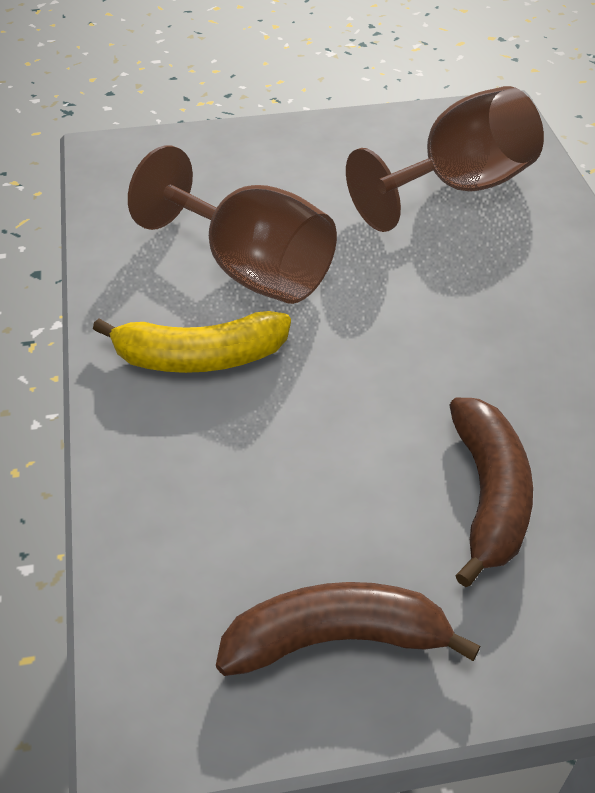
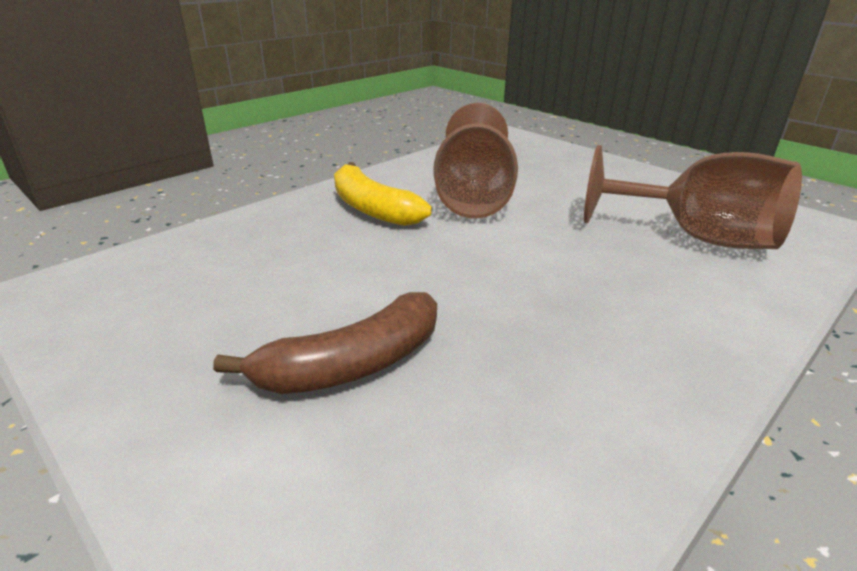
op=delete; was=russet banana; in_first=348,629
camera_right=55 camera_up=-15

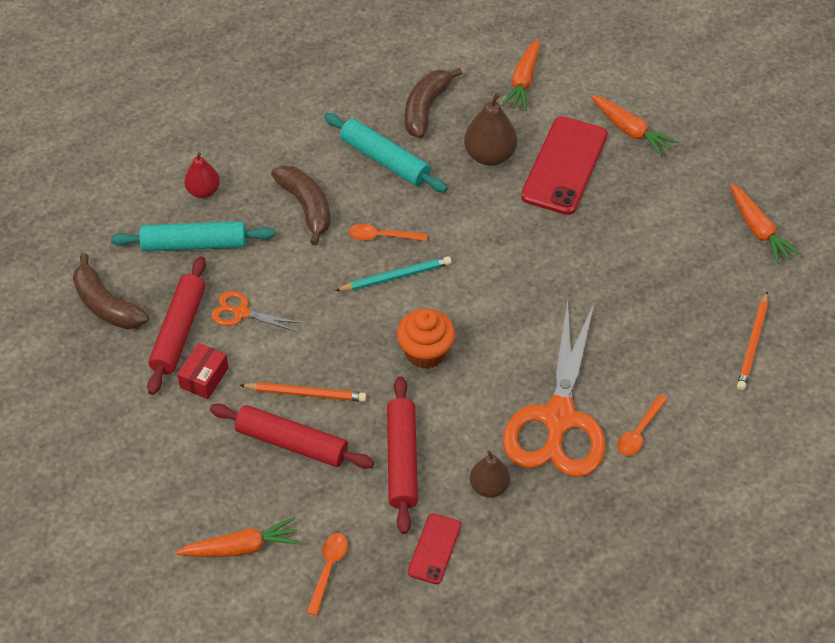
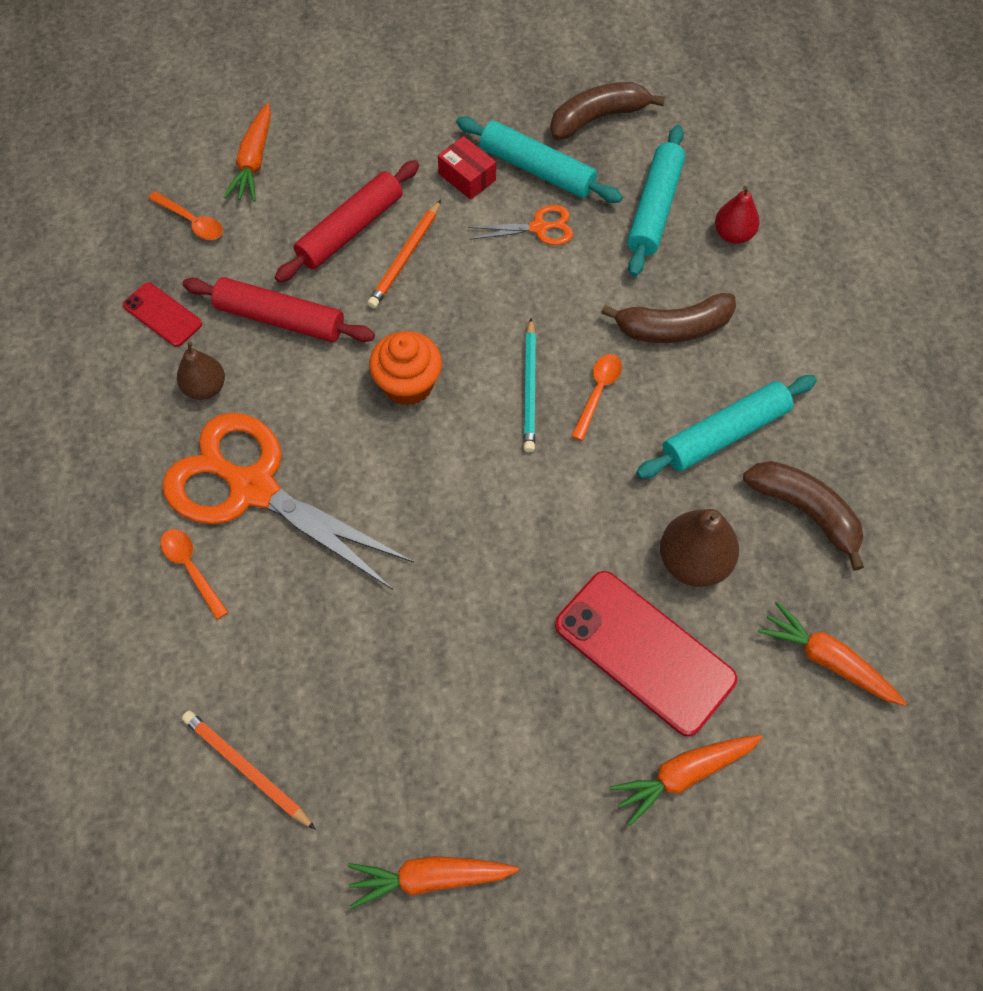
op=recolor; was=crimson dough roller; now=aqua dough roller; in_first=176,325; in_second=539,160
op=rotate; was=orange-coloured scissors; in_first=255,311; in_second=520,225; clockwise=45
camera_right=110 camera_up=10

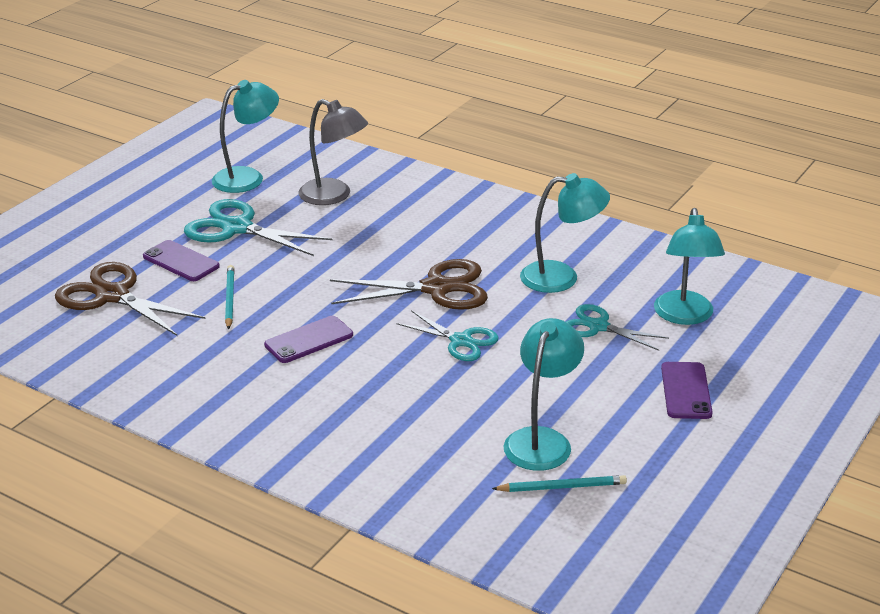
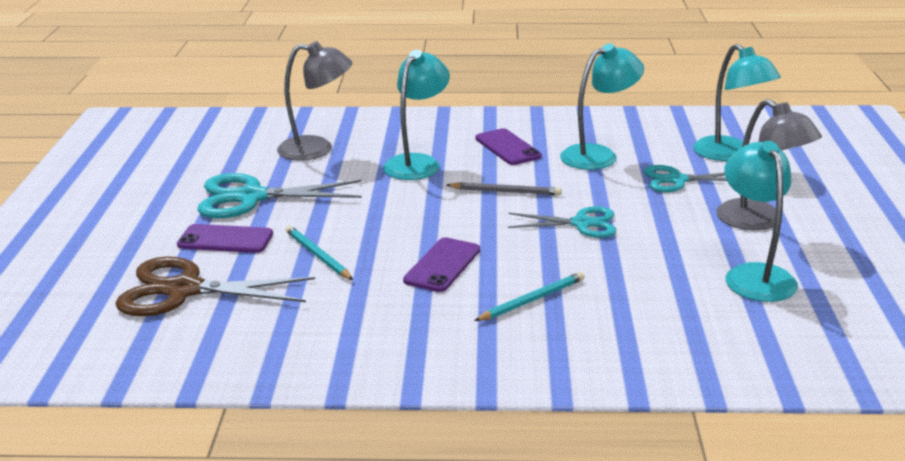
op=insert; now=gray reading lamp; in_second=769,164
op=move; was=aqua reading lamp; in_first=245,136; in_second=416,115
op=move; was=aqua lead pencil; in_first=559,483; in_second=529,296
op=move; was=purple mobile phone; in_first=686,390; in_second=508,146
op=replace; was=russet scissors; now=gray lead pencil; in_first=409,284; in_second=504,188
camera_right=-30 camera_up=-5

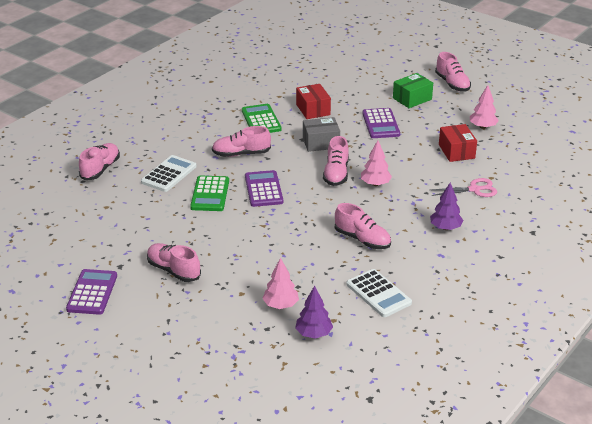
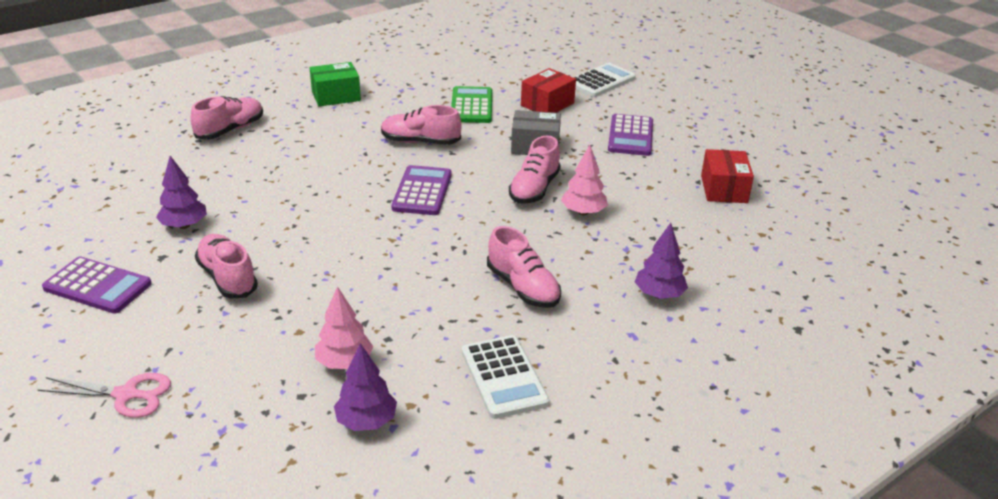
op=delete; was=green pocket calculator; in_first=209,193
op=delete; was=rosy lace-up shoe; in_first=453,72
op=delete; was=rosy tree; in_first=484,107
op=insert; now=purple tree; in_second=181,192
op=move; was=pure white pocket calculator; in_first=169,173; in_second=604,80
op=move; was=green package; in_first=413,90; in_second=335,84
op=move; was=rosy scissors; in_first=464,187; in_second=104,395
op=rotate; was=purple pocket calculator; in_first=91,292; in_second=97,285; clockwise=90
op=rotate; was=crimson package; in_first=313,101; in_second=548,90; clockwise=45
camera_right=15 camera_up=0

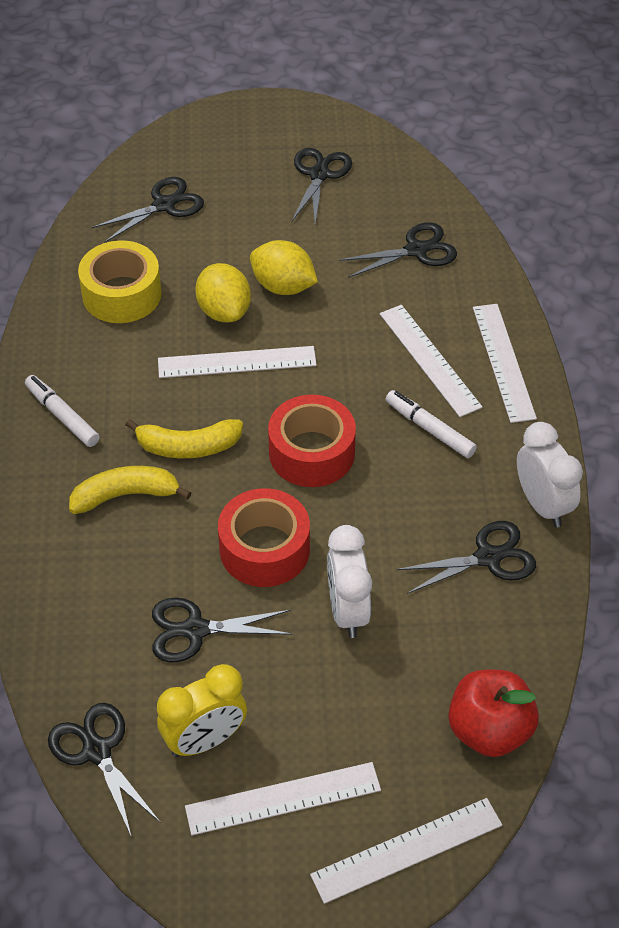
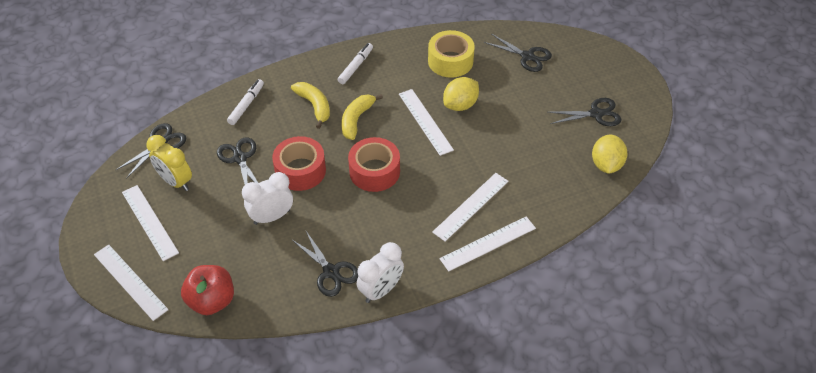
op=delete; was=jet-black scissors; in_first=398,250
op=move; was=yellow lemon; in_first=284,267; in_second=610,154
op=move; was=pure white marker; in_first=431,424; in_second=245,102
op=rotate; was=yellow banana; in_first=184,438; in_second=362,117; clockwise=45
camera_right=70 camera_up=0

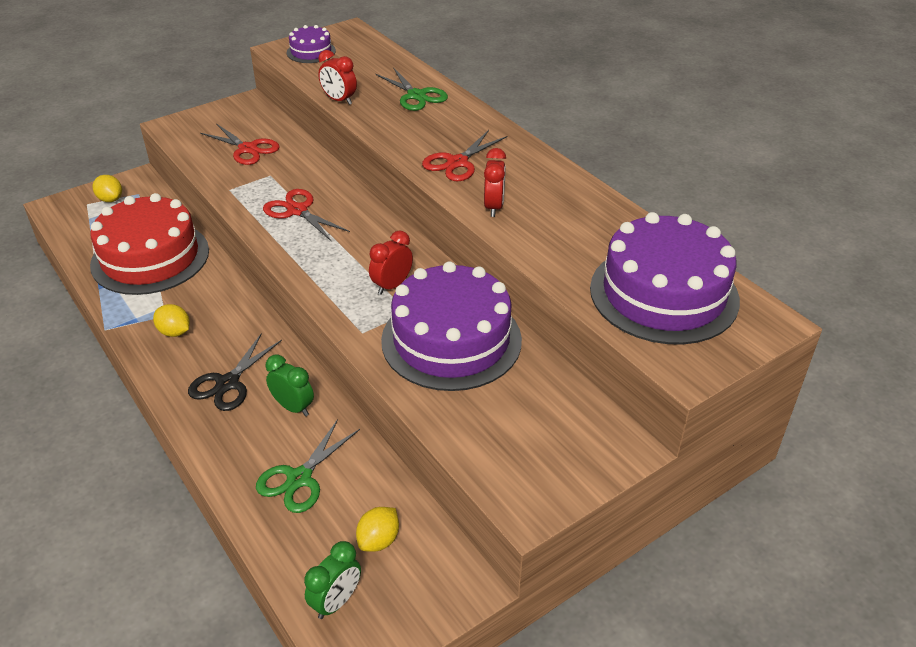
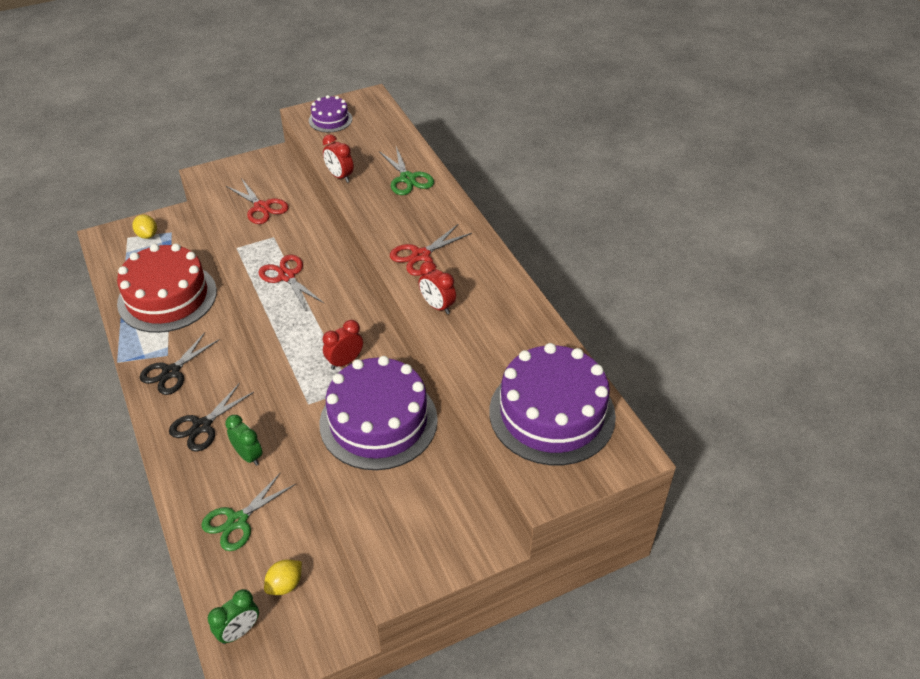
op=replace; was=yellow lemon; now=jet-black scissors; in_first=171,320; in_second=180,363
op=rotate; was=crimson alarm clock; in_first=495,182; in_second=437,287; clockwise=120
camera_right=10 camera_up=5

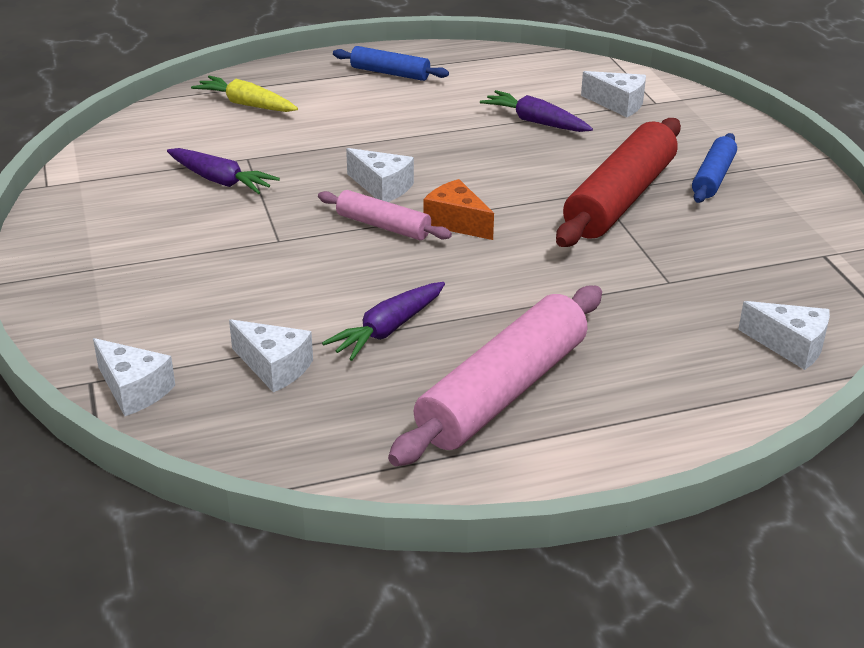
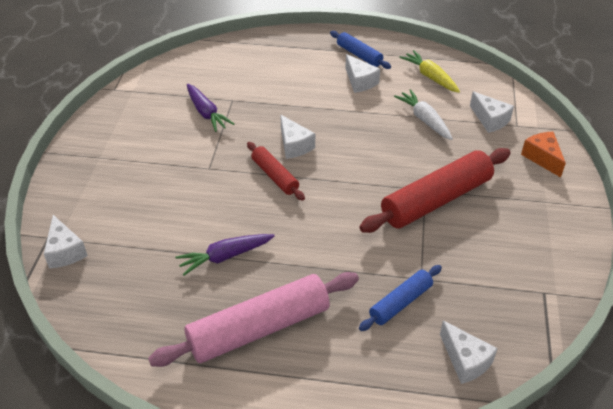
op=move; was=yellow toy carrot; in_first=244,94; in_second=429,71
op=move; was=pure white cheese; in_first=271,355; in_second=362,73
op=move; was=orange-coloured cheese; in_first=459,209; in_second=543,154
op=move; was=blue dough roller; in_first=714,168; in_second=400,298
op=recolor; was=rosy dough roller; now=crimson dough roller; in_first=385,215; in_second=276,171
op=recolor; was=purple toy carrot; now=pure white toy carrot; in_first=536,111; in_second=423,114
camera_right=25 camera_up=10

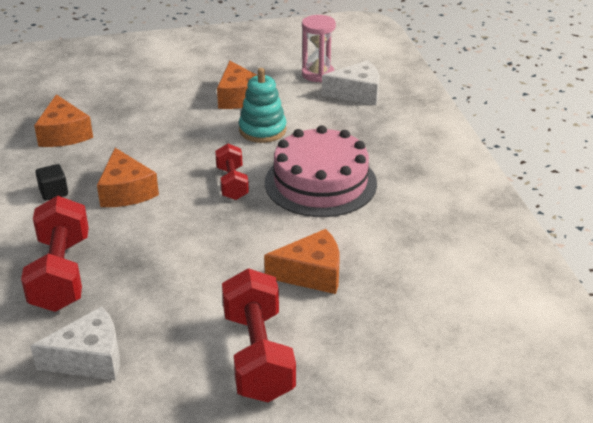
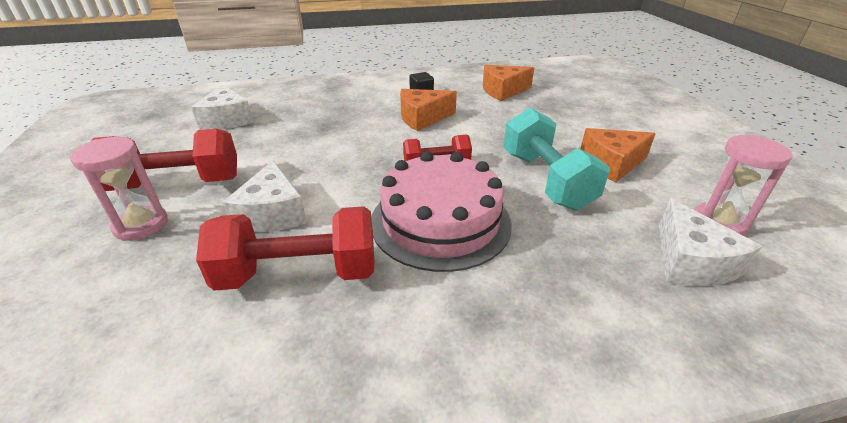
op=insert; now=rosy hourglass; in_second=119,189
op=move; was=crimson dumbbell; in_first=55,254; in_second=285,248
op=replace; was=aqua stacking toy; now=aqua dumbbell; in_first=263,105; in_second=556,159
op=recolor; was=orange-coloured cheese; now=pure white cheese; in_first=302,261; in_second=265,196
camera_right=90 camera_up=0

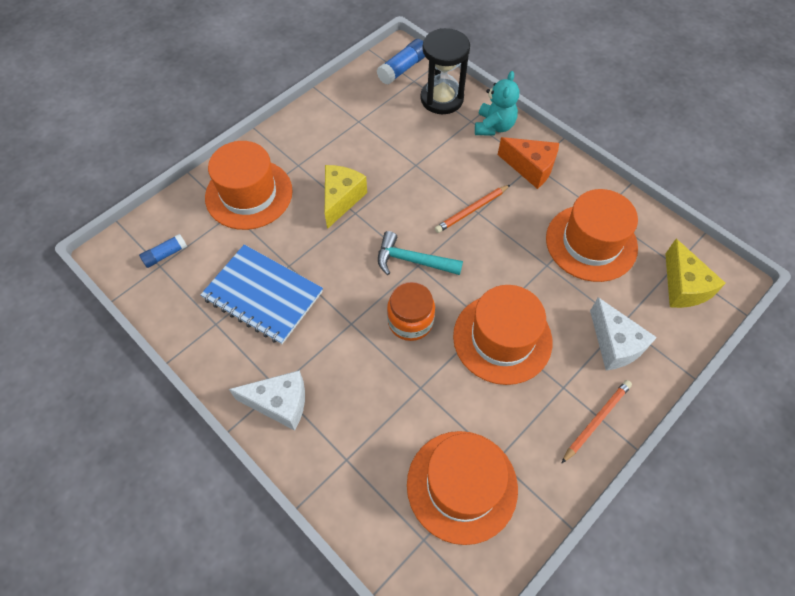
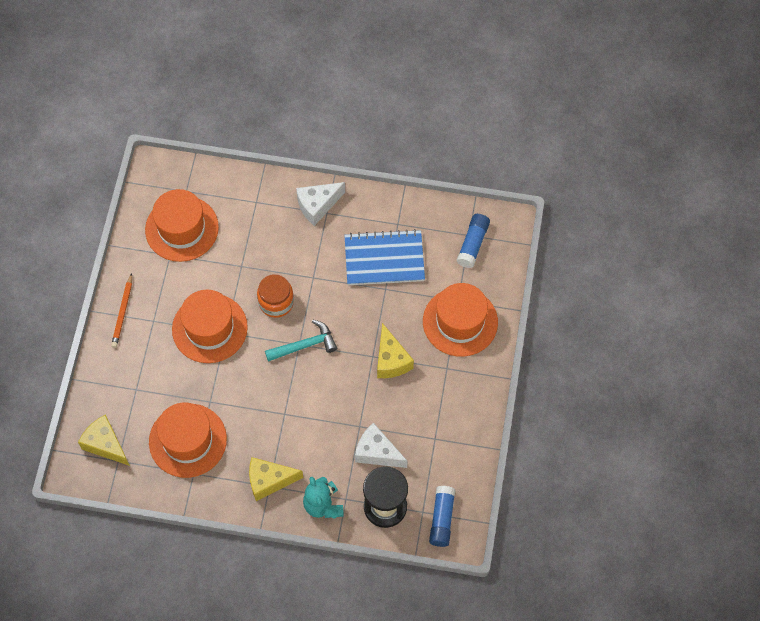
op=delete; was=orange-coloured lead pencil; in_first=473,208
op=move; was=pure white cheese; in_first=623,333; in_second=381,445
op=recolor; was=orange-coloured cheese; now=yellow cheese; in_first=528,163; in_second=276,479
op=resize; was=blue glue stick; in_first=163,251; in_second=473,241; ratio=1.52
camera_right=145 camera_up=5

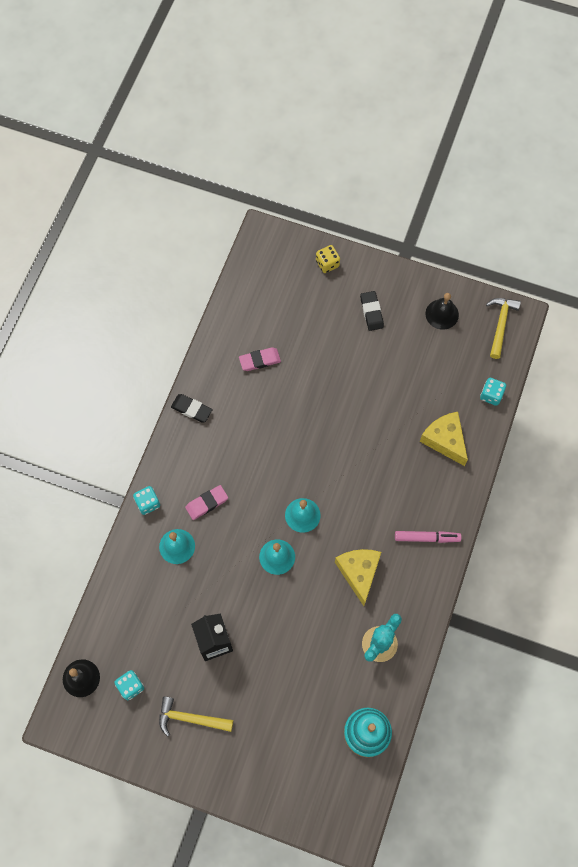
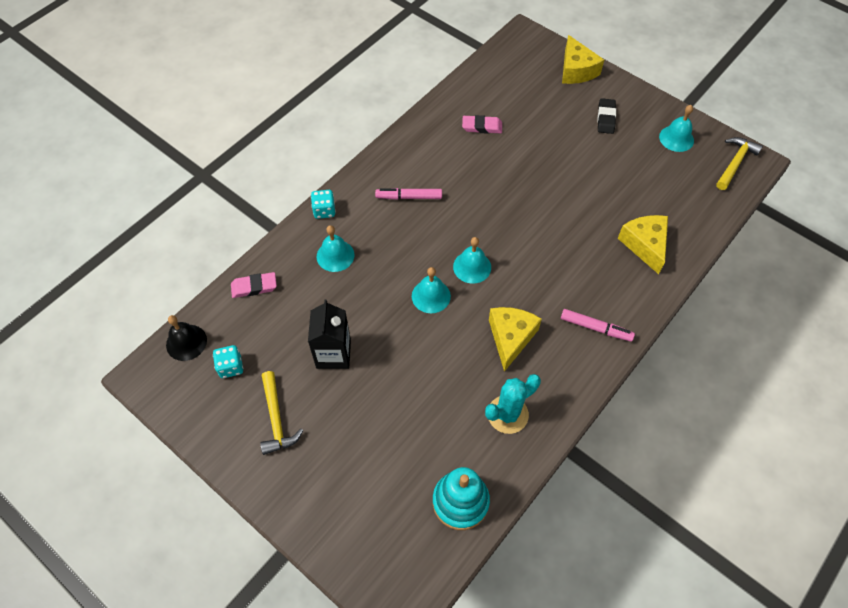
op=delete; was=jet-black eraser; in_first=192,408
op=delete; was=aqua game die; in_first=493,392
op=insert; now=rosy marker; in_second=408,194
op=move; was=rosy eraser; in_first=206,502; in_second=254,285
op=replace; was=yellow game die; now=yellow cheese; in_first=328,259; in_second=583,59
op=recolor; was=jet-black bell; now=aqua bell; in_first=442,311; in_second=676,128
op=rotate; was=yellow carpenter's hammer; in_first=196,716; in_second=281,413; clockwise=-135
camera_right=20 camera_up=-10

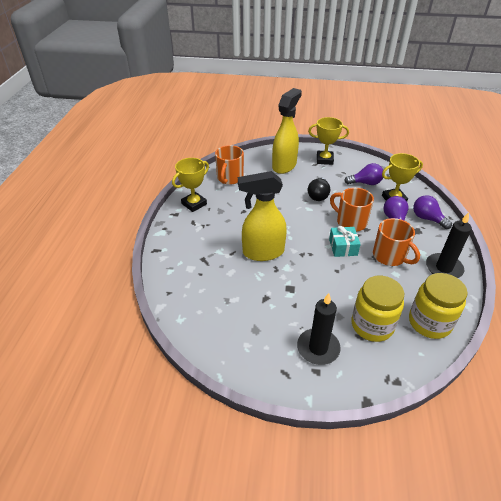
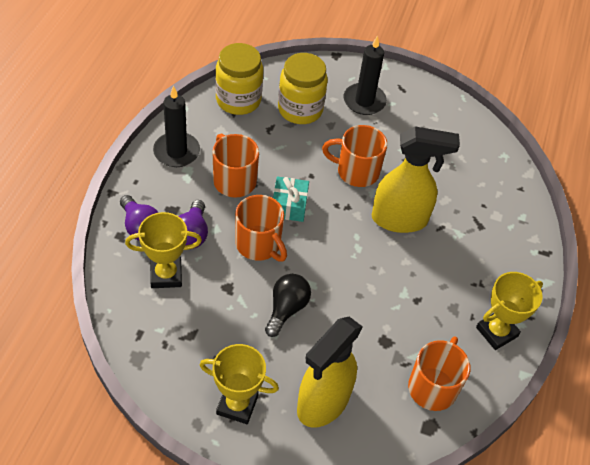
op=delete; was=purple lightbulb; in_first=363,174
op=insert; now=orange-coloured mug; in_second=355,156
camera_right=-175 camera_up=10

